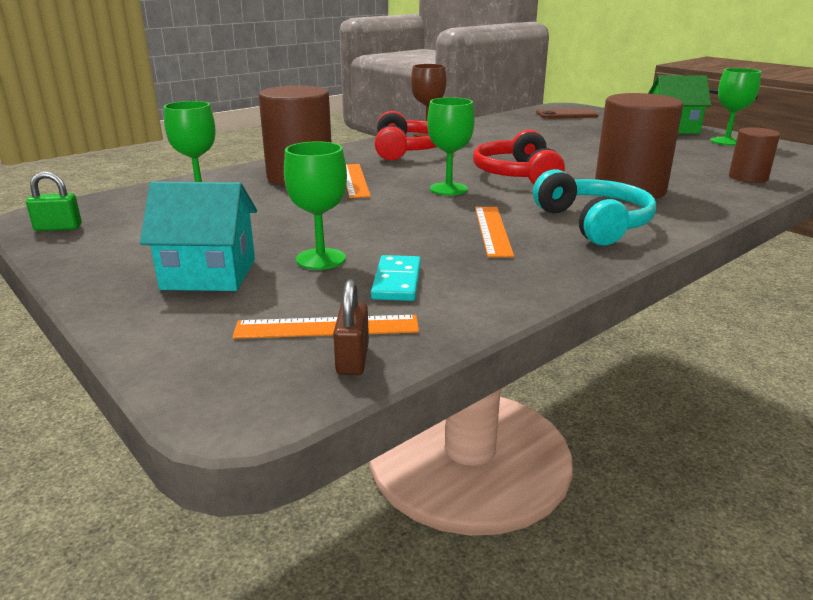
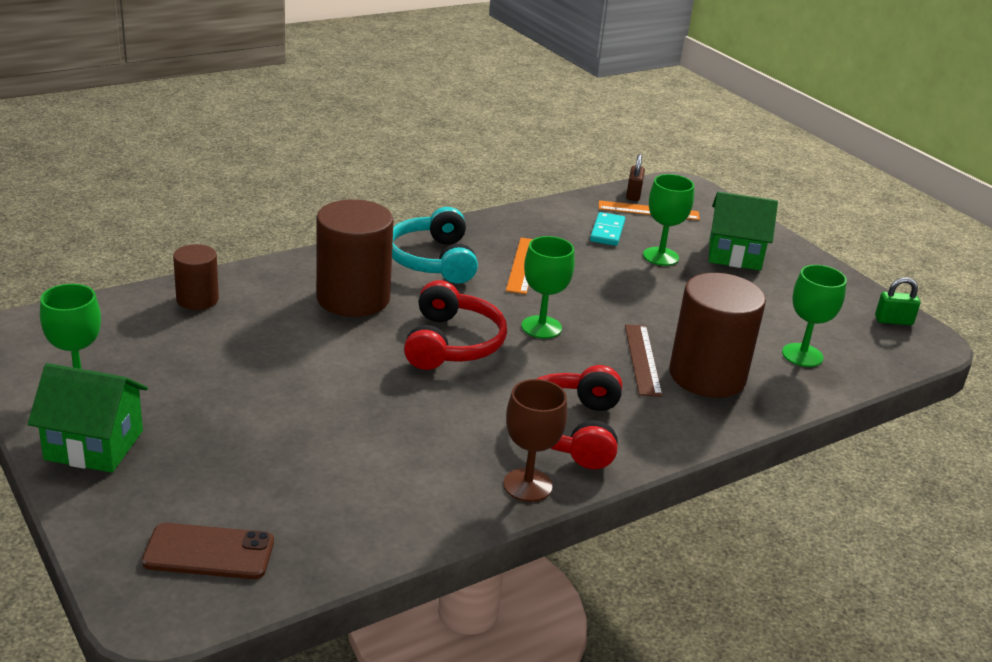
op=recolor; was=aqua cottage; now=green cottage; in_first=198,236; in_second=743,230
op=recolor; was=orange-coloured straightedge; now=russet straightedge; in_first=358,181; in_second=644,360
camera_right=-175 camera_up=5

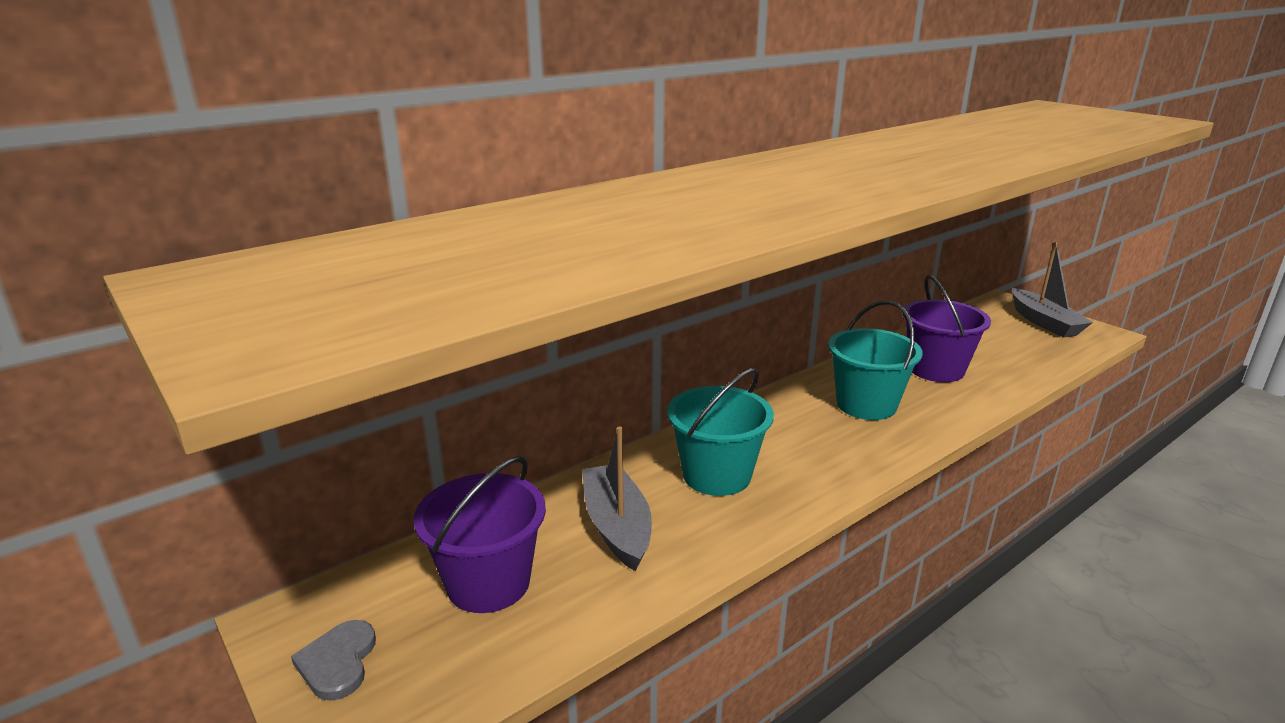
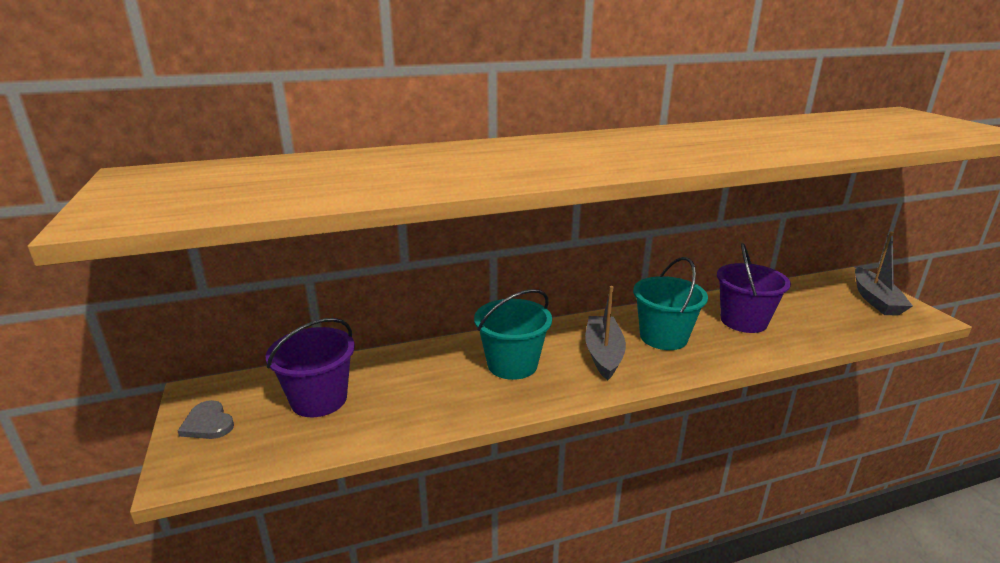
op=move; was=gray sailboat; in_first=617,498; in_second=605,333
op=rotate; was=gray heart shape; in_first=333,660; in_second=206,419; clockwise=-60
camera_right=20 camera_up=0

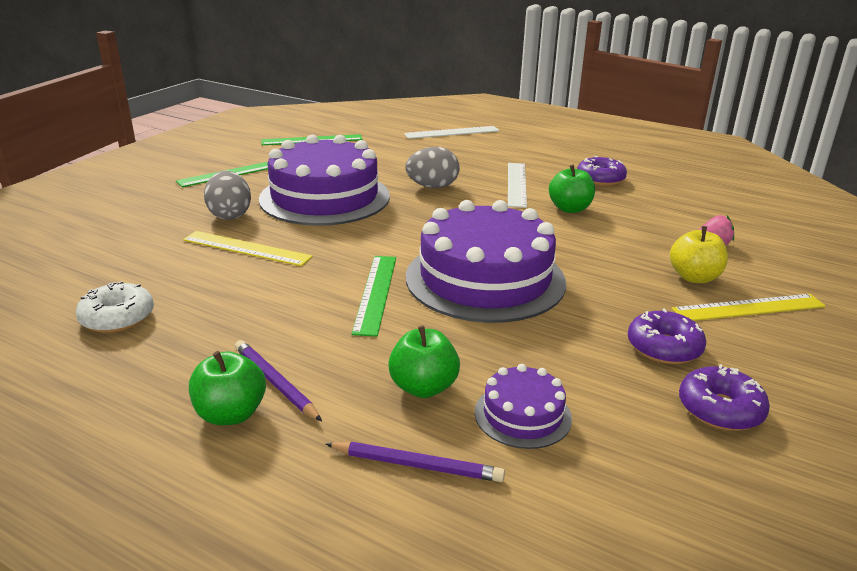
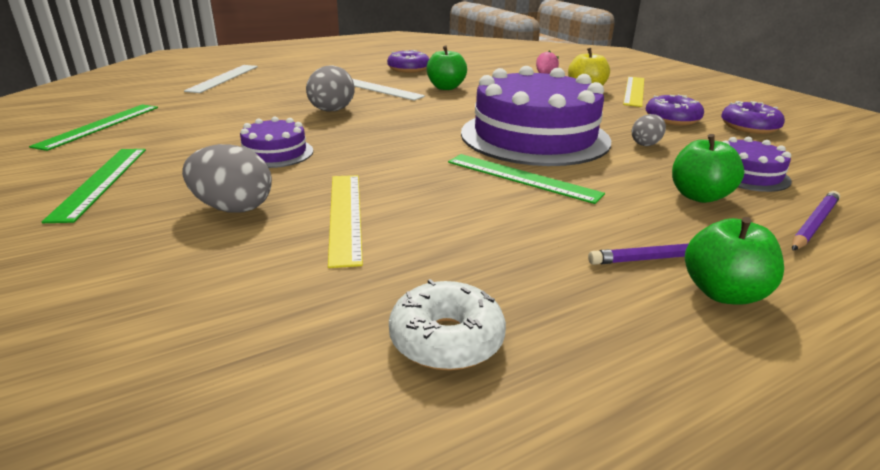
op=insert; now=gray egg; in_second=648,130
op=rotate; was=yellow straightedge; in_first=248,248; in_second=345,221; clockwise=-60
op=resize; was=purple cake; in_first=324,180; in_second=276,142; ratio=0.46
camera_right=-60 camera_up=0

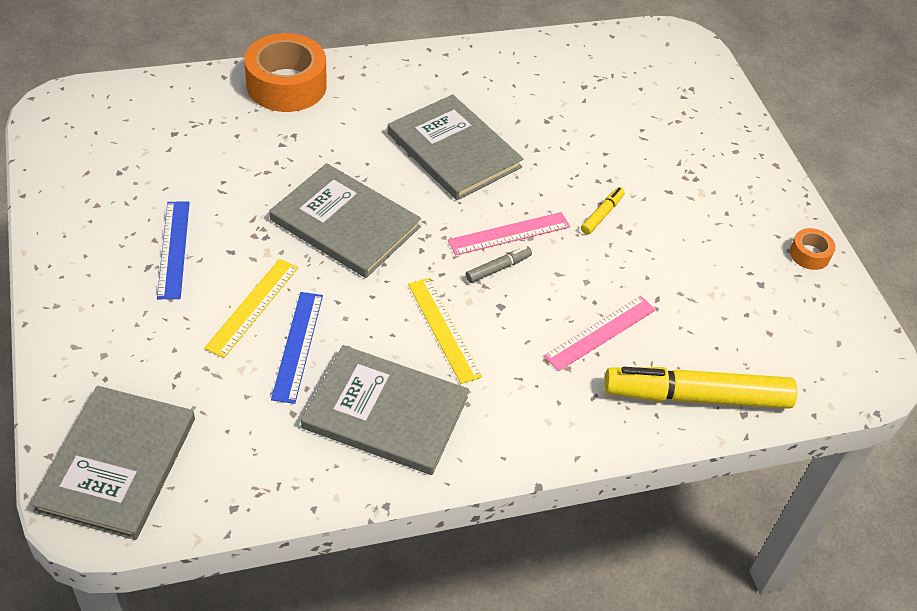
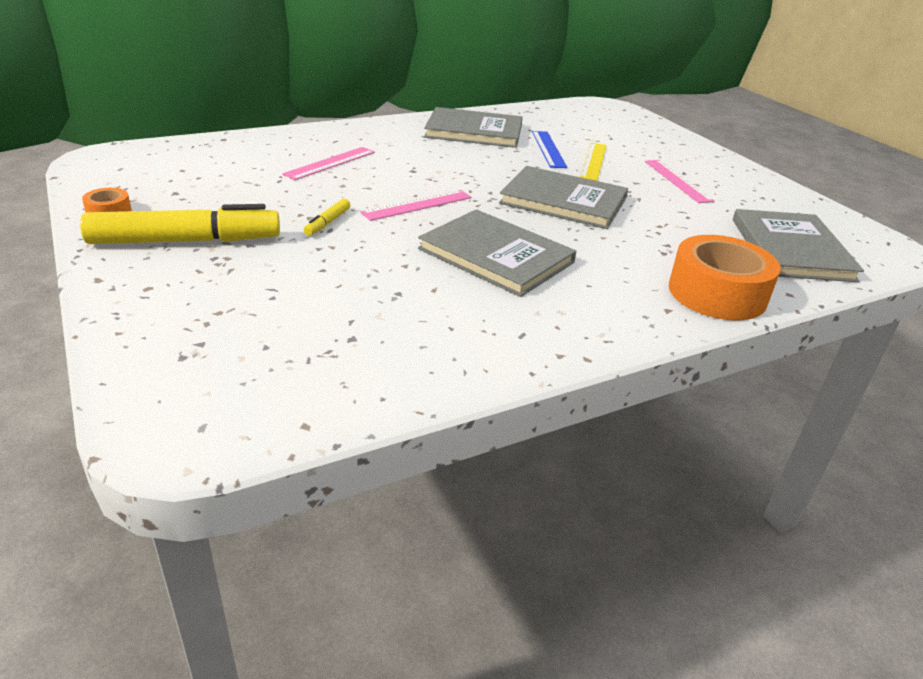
op=delete; was=yellow straightedge; in_first=445,331
op=delete; was=gray marker; in_first=499,264
op=move; was=gray book; in_first=112,463; in_second=798,245
op=move; was=yellow marker; in_first=700,388; in_second=180,224
op=recolor; was=blue straightedge; now=rosy straightedge; in_first=173,250; in_second=680,181
camera_right=170 camera_up=-15

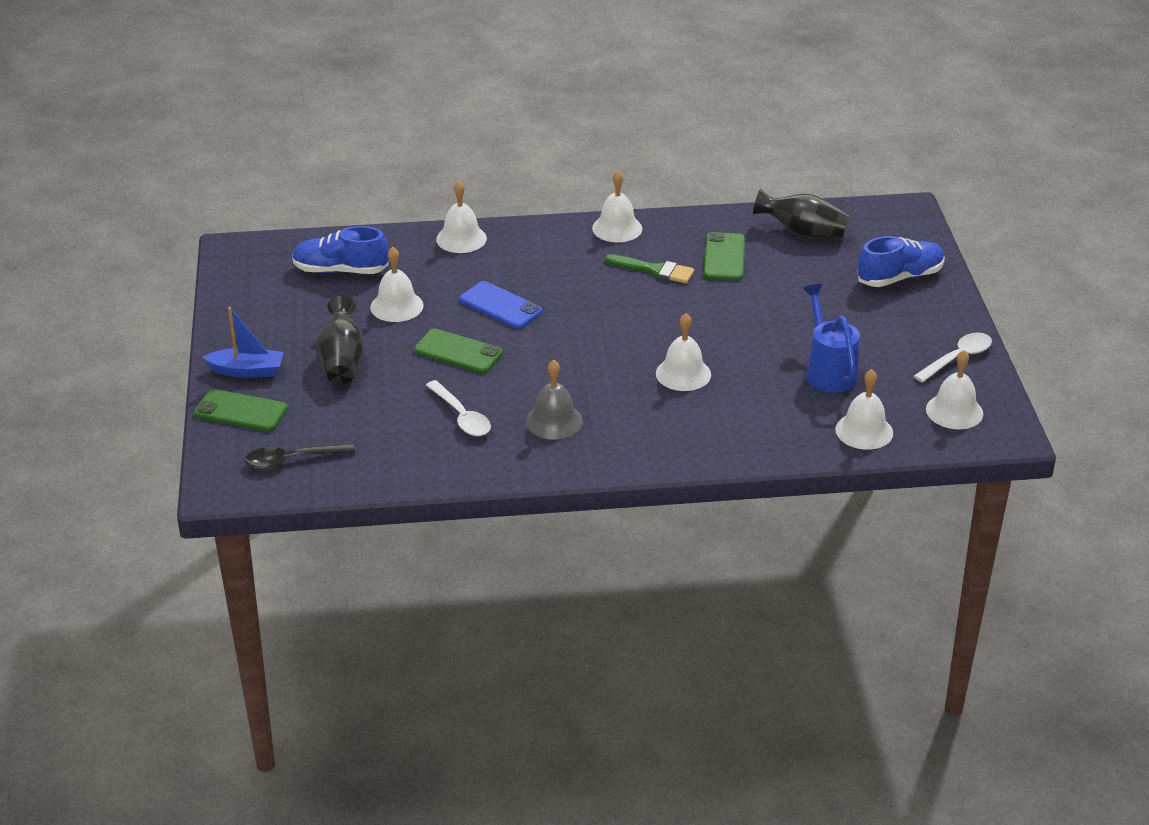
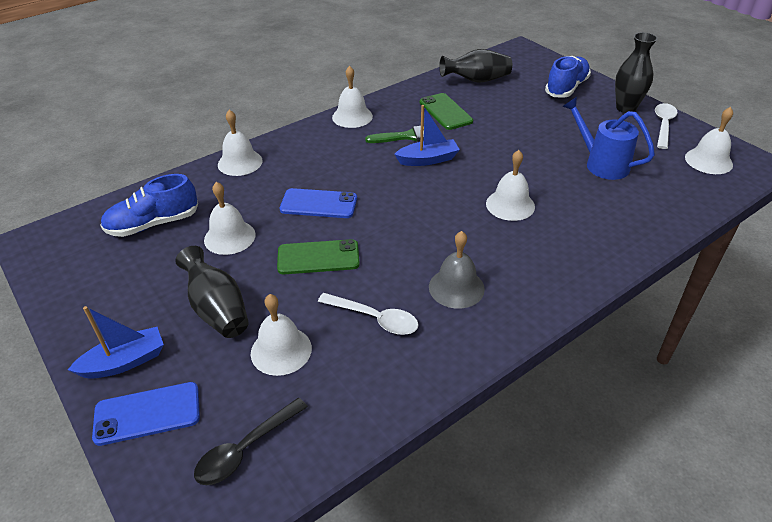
op=insert; now=blue sailboat; in_second=427,135
op=insert; now=jet-black flower vase; in_second=636,72
op=move; was=pure white bell; in_first=864,409; in_second=281,335
op=recolor; was=green mobile phone; now=blue mobile phone; in_first=241,410; in_second=146,414
camera_right=-30 camera_up=5

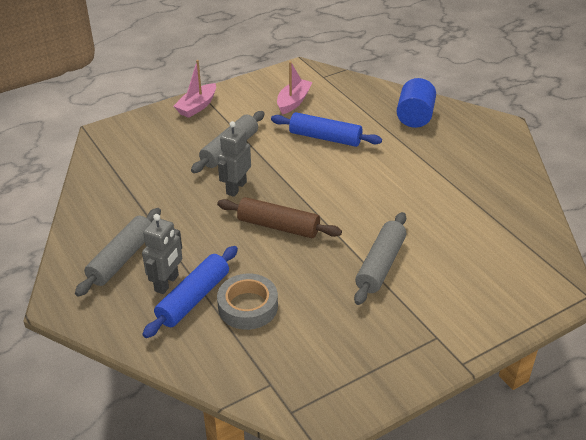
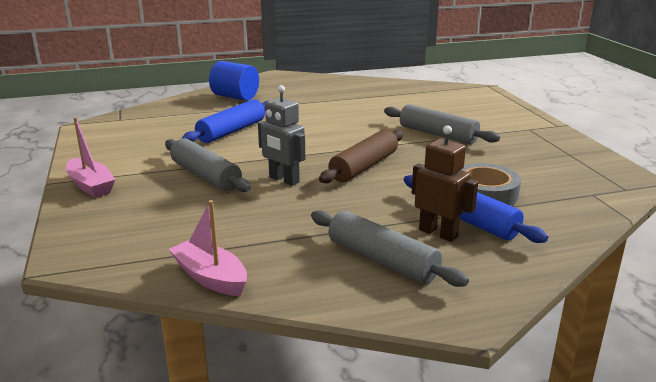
op=move; was=rosy sailboat; in_first=295,88; in_second=208,248
op=recolor; was=gray robot; now=russet robot; in_first=162,254; in_second=445,183
camera_right=-75 camera_up=-15

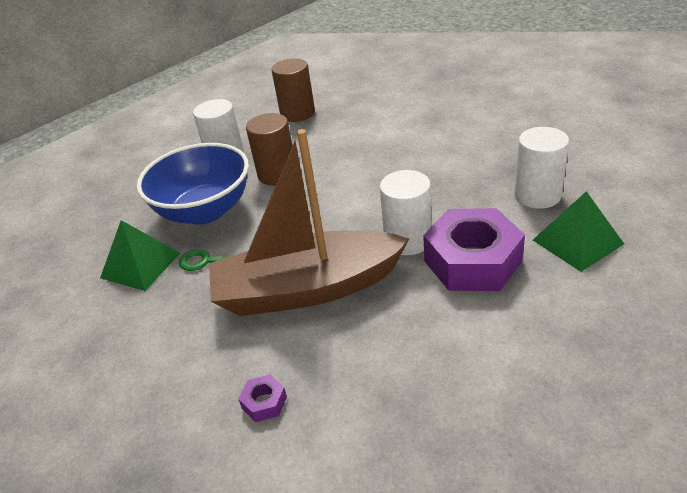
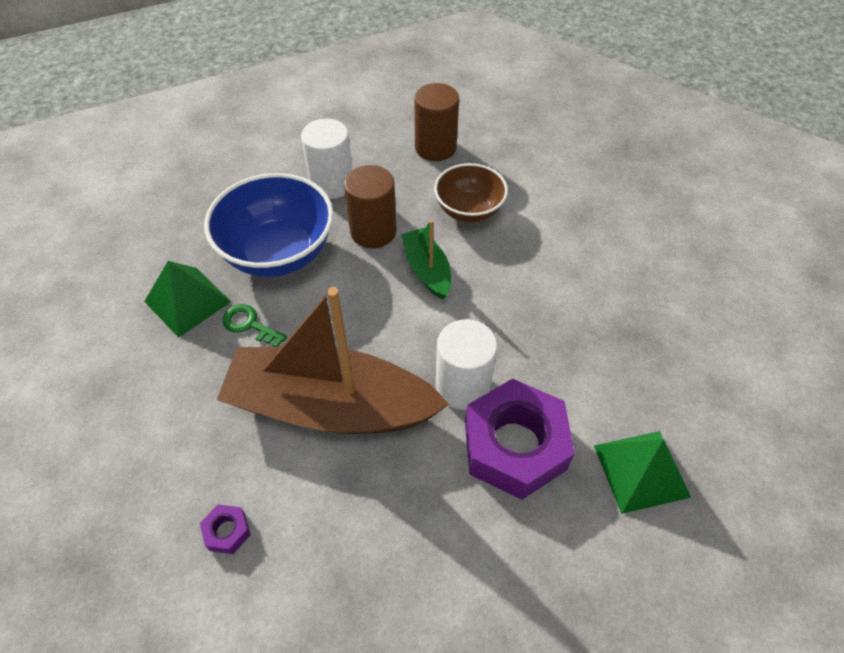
op=delete; was=pure white cylinder shape; in_first=541,168
op=insert; now=green sailboat; in_second=426,260
op=insert; now=russet bowl; in_second=471,193
camera_right=15 camera_up=15

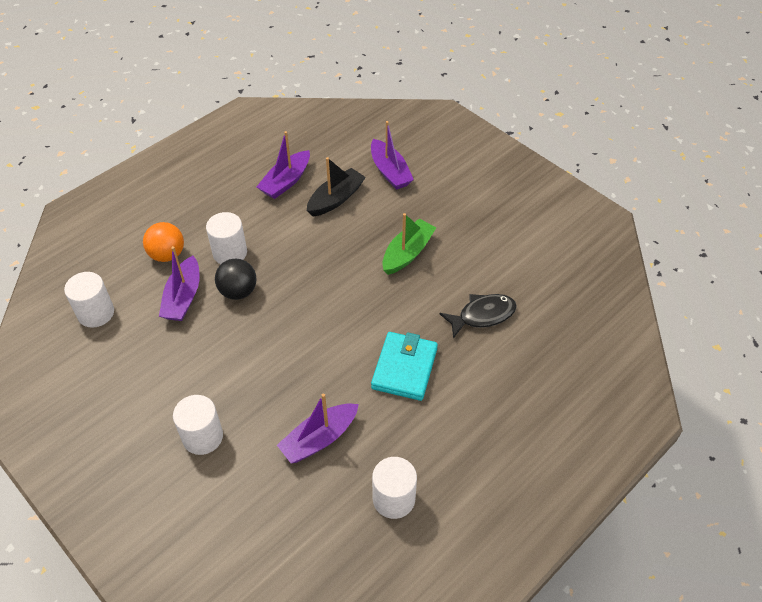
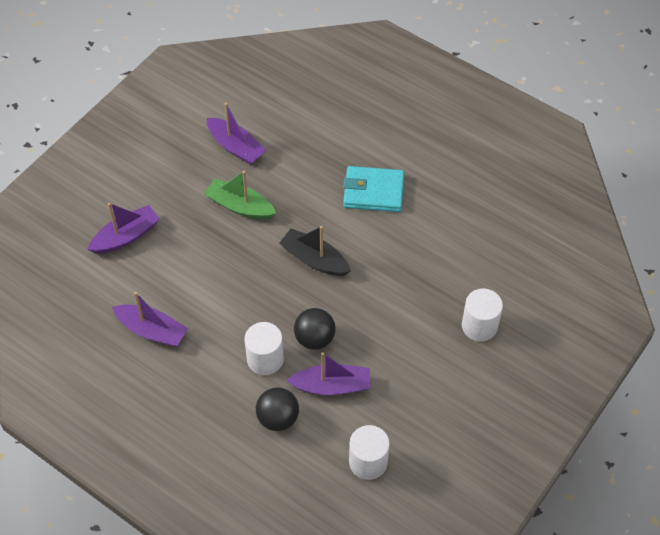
op=delete; was=pure white cylinder shape; in_first=394,488
op=delete; was=jet-black fish; in_first=478,316
op=move; was=purple sailboat; in_first=318,429; in_second=236,134
op=move; was=jet-black sailboat; in_first=336,186; in_second=315,251
op=recolor; was=orange-coloured ball; now=jet-black ball; in_first=163,242; in_second=277,409
camera_right=-100 camera_up=5

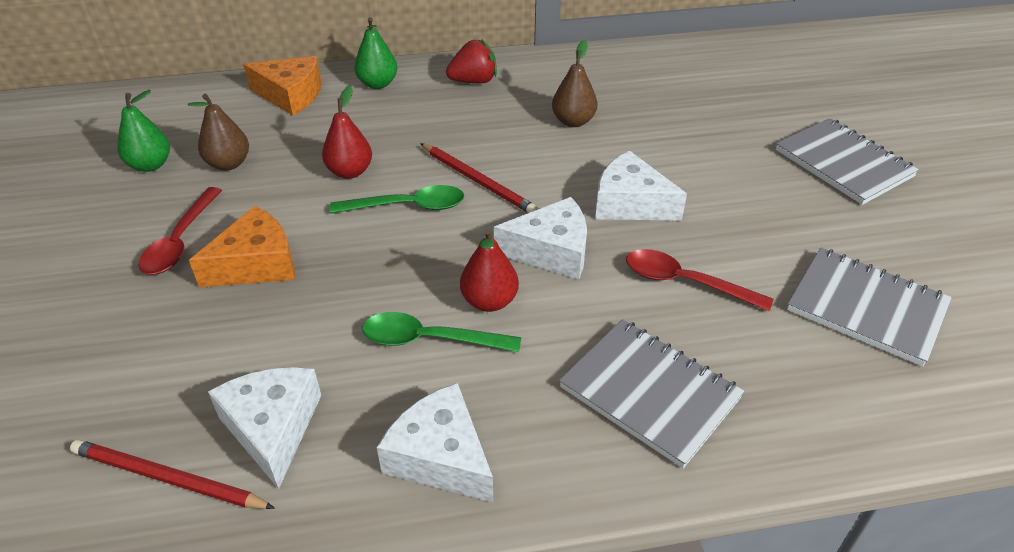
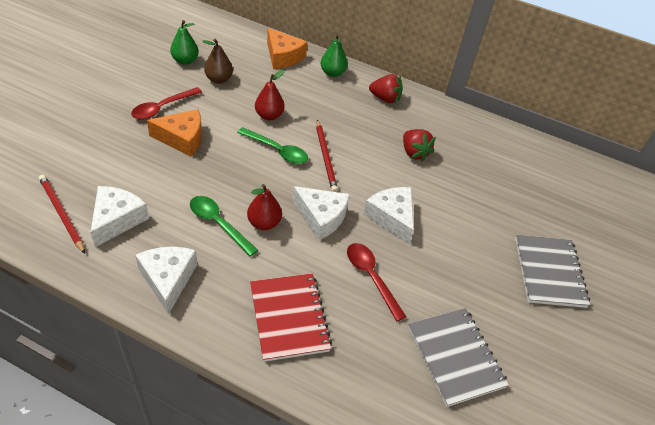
op=replace; was=russet pear fruit; now=crimson berry; in_first=574,83; in_second=419,145
op=recolor; was=gray notepad; now=crimson notepad; in_first=652,393; in_second=291,317
camera_right=30 camera_up=5

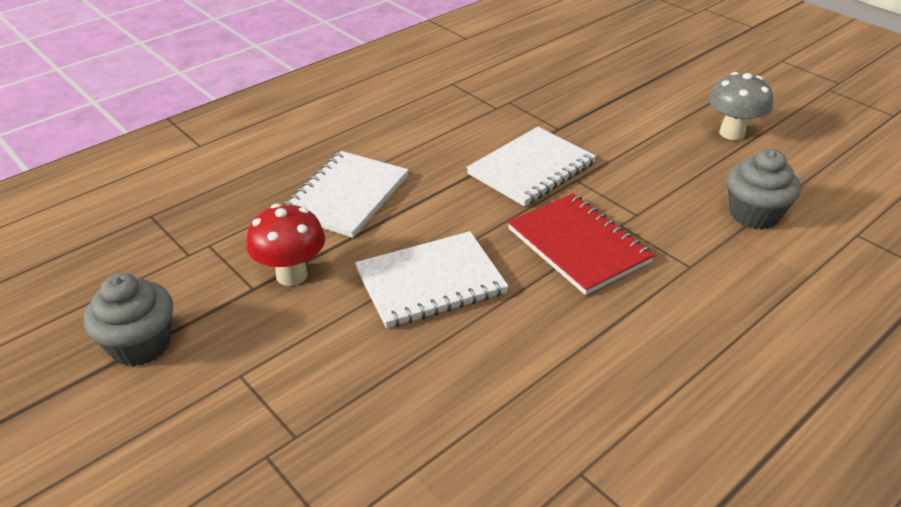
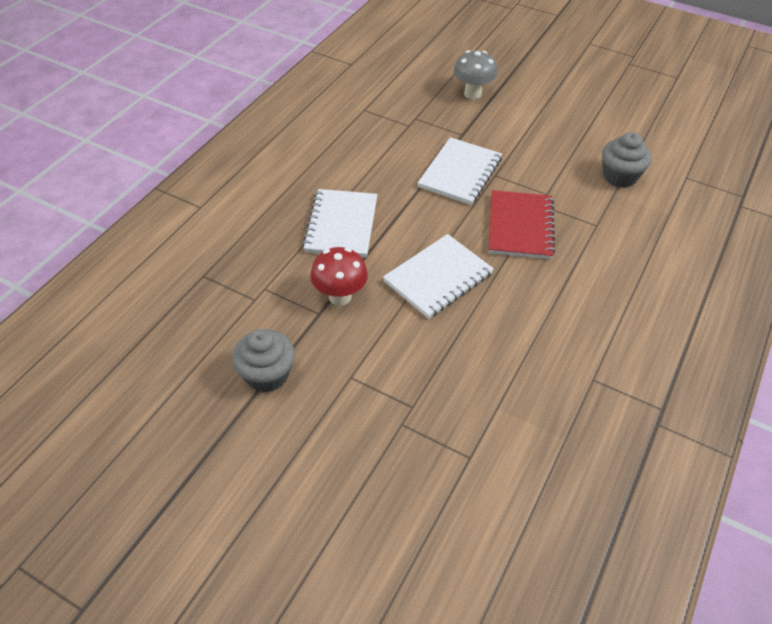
op=move; was=gray toadstool; in_first=741,106; in_second=476,74
op=rotate; was=crimson notepad; in_first=581,244; in_second=522,224; clockwise=60
camera_right=-20 camera_up=10

